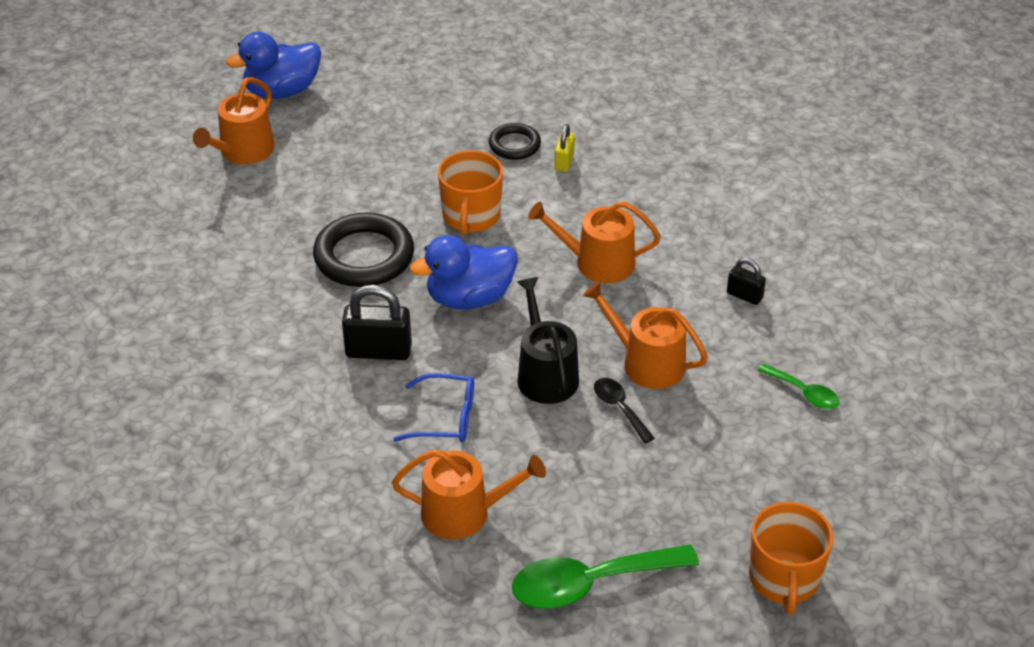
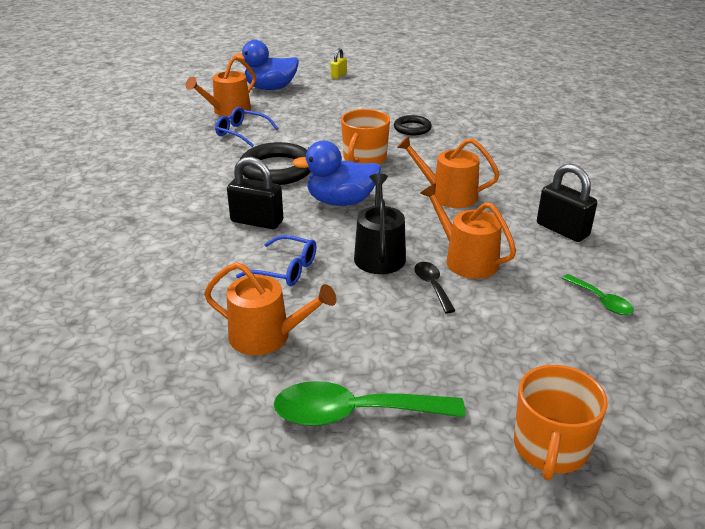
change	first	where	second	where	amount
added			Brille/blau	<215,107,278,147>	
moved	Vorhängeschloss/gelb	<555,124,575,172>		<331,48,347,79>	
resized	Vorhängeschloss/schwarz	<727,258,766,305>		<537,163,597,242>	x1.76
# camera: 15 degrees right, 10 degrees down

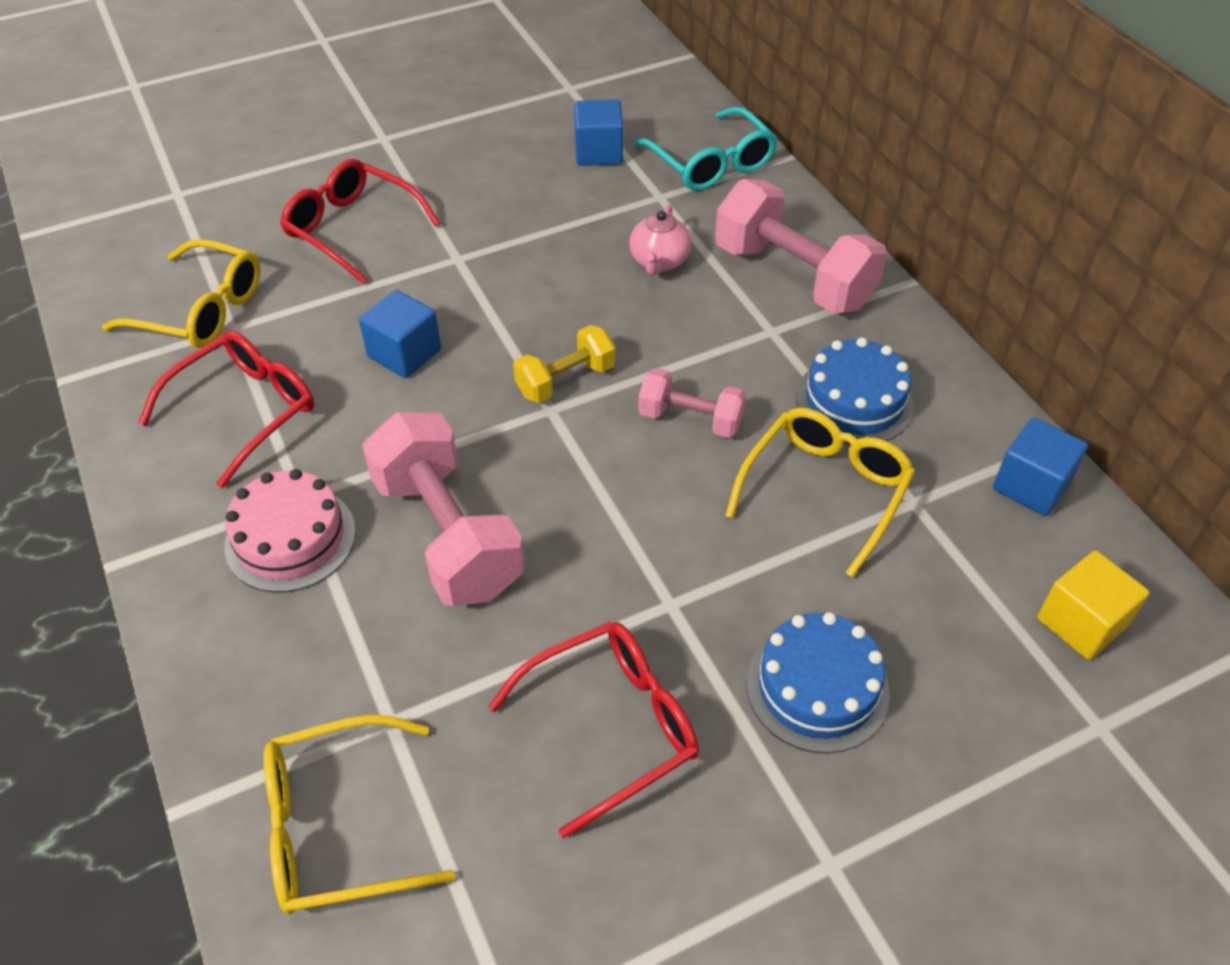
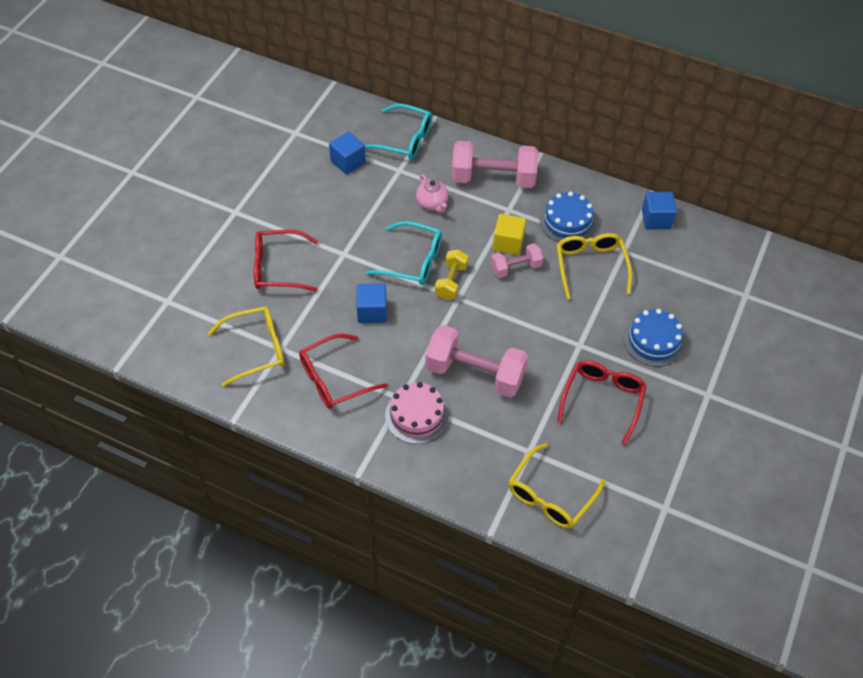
change	first	where	second	where	amount
turned	Brille/rot	<138,330,314,488>		<299,334,388,409>	120 degrees counterclockwise
added			Brille/türkis	<366,221,442,285>	
moved	Kubus/gelb	<1037,550,1149,660>		<493,214,526,255>	
# camera: 40 degrees left, 5 degrees up

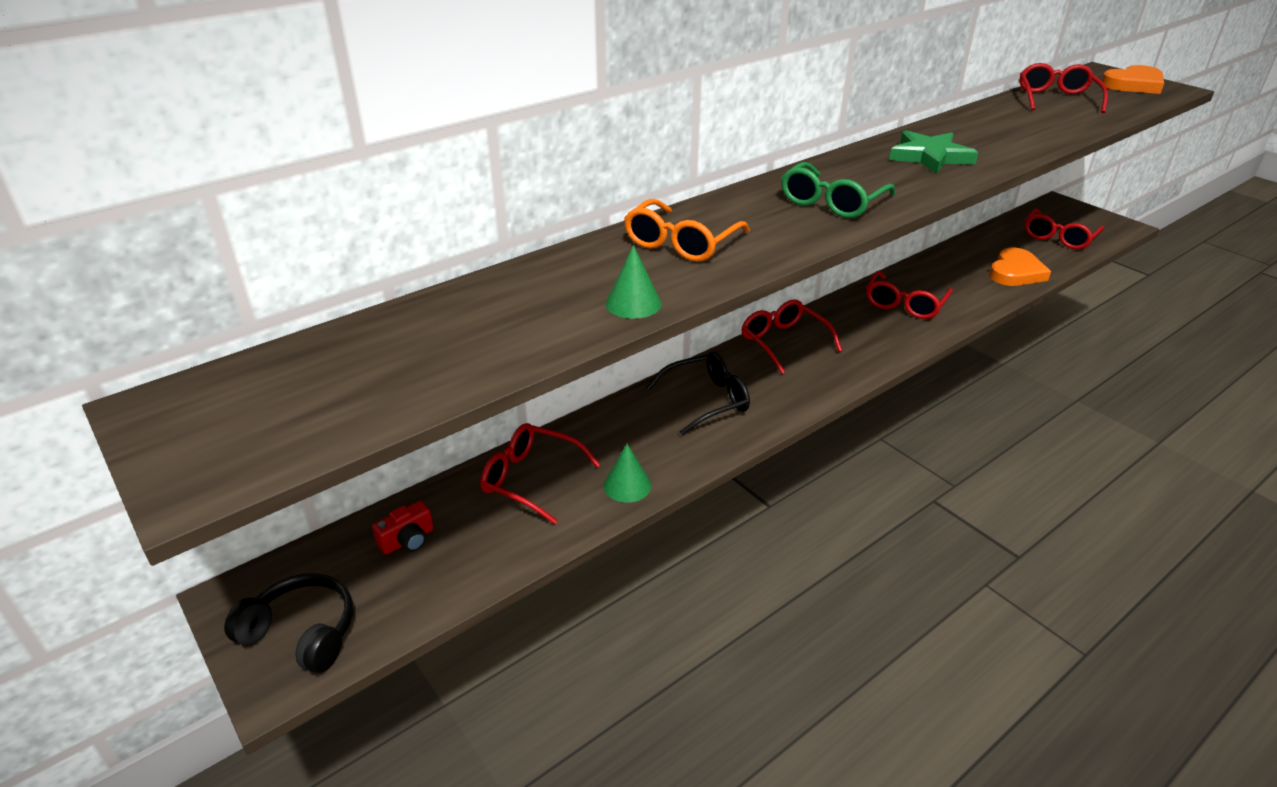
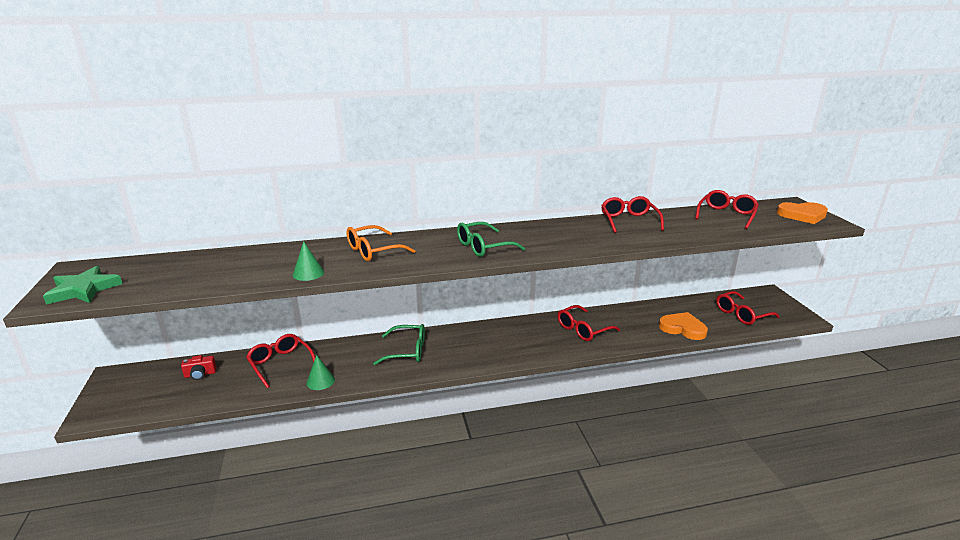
change	first	where	second	where	amount
moved	Stern/grün	<889,130,978,174>		<43,266,123,305>	
recoloured	Brille/schwarz	<646,352,750,435>	Brille/grün	<373,324,425,365>	
moved	Brille/rot	<741,299,842,374>		<601,196,664,233>	
turned	Herz/orange	<989,248,1051,286>		<659,312,708,340>	120 degrees counterclockwise
removed	Kopfhörer/schwarz	<224,573,353,673>			
# camera: 25 degrees right, 10 degrees down

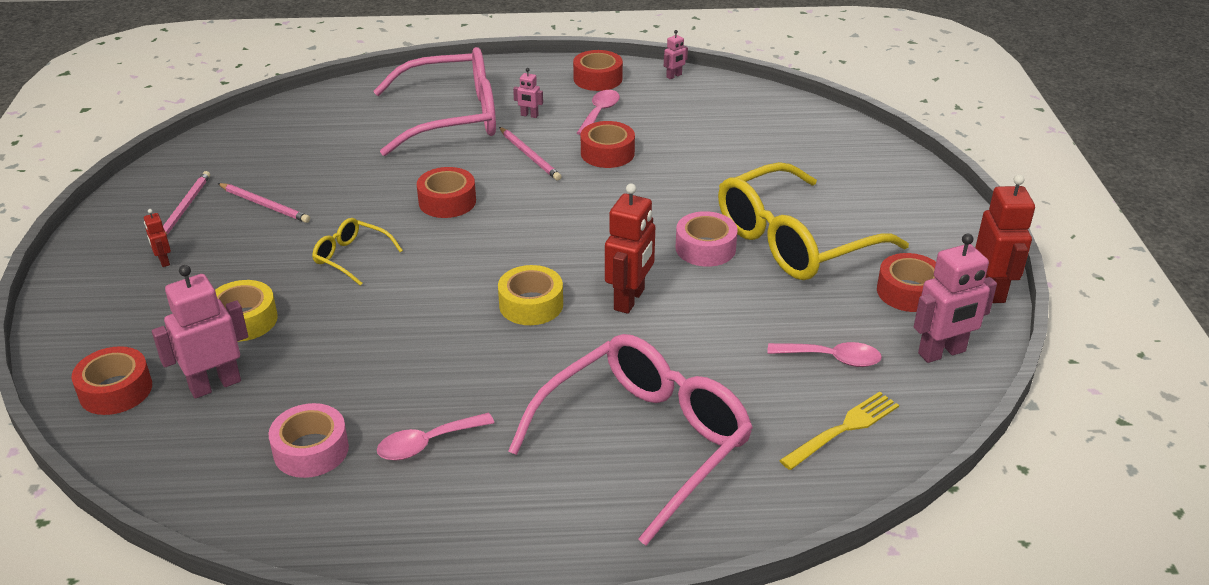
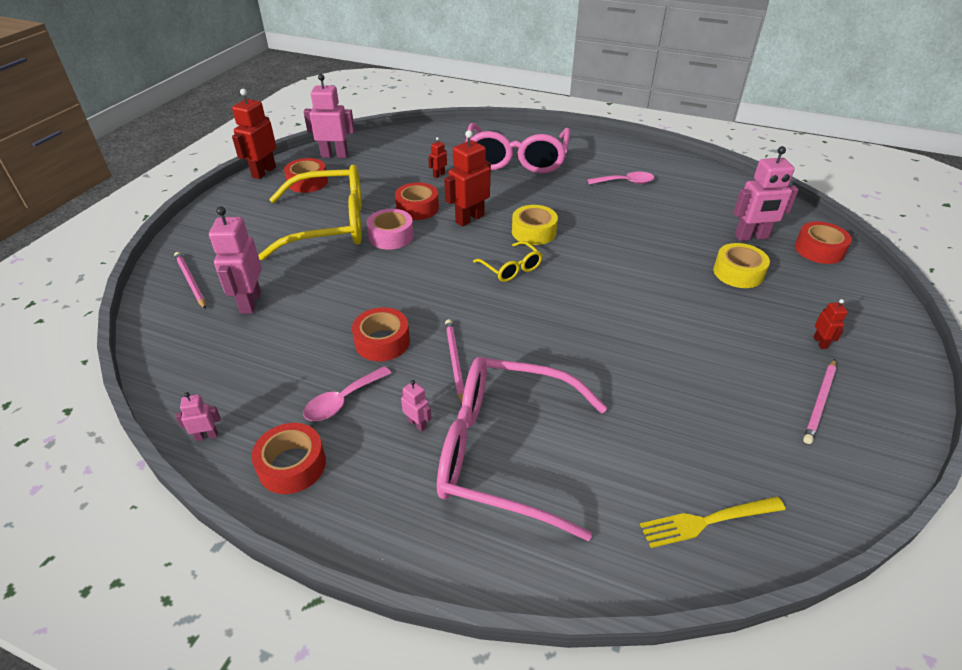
change	first	where	second	where	amount
moved	Bleistift/rosa	<217,183,310,223>		<174,252,206,309>	
added			Roboter/rosa	<209,206,262,314>	
moved	Klebeband/rot	<417,167,476,218>		<395,182,439,220>	
added			Roboter/rot	<428,137,447,178>	
turned	Brille/rosa	<508,334,753,546>		<465,123,570,173>	60 degrees counterclockwise
moved	Brille/gelb	<312,218,403,286>		<473,241,542,282>	
moved	Gabel/gelb	<779,392,899,470>		<640,496,786,548>	
removed	Klebeband/rosa	<268,403,349,478>			
removed	Löffel/rosa	<767,342,882,367>			
# camera: 155 degrees left, 5 degrees up

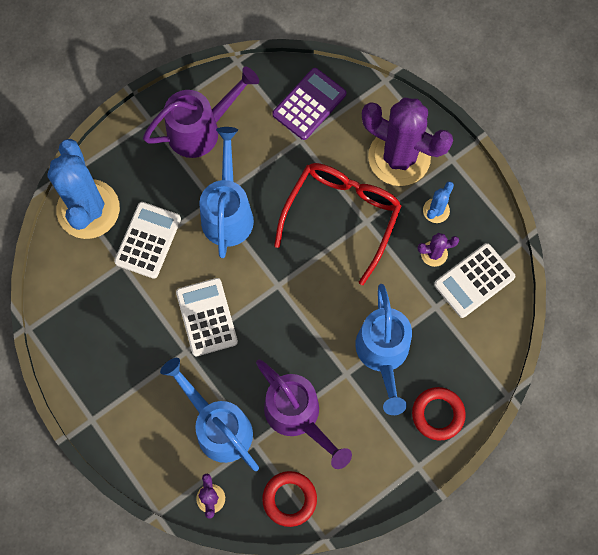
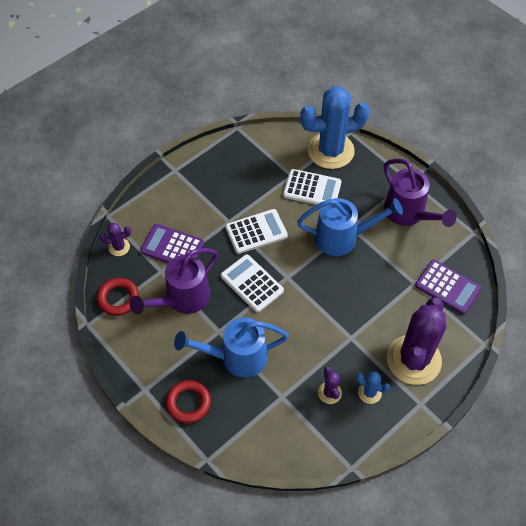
change	first	where	second	where	amount
replaced	Gießkanne/blau	<160,358,259,471>	Taschenrechner/lila	<140,224,204,263>	
moved	Taschenrechner/weiß	<434,243,515,318>		<221,254,284,312>	
removed	Brille/rot	<274,163,402,285>			
# camera: 85 degrees right, 15 degrees down

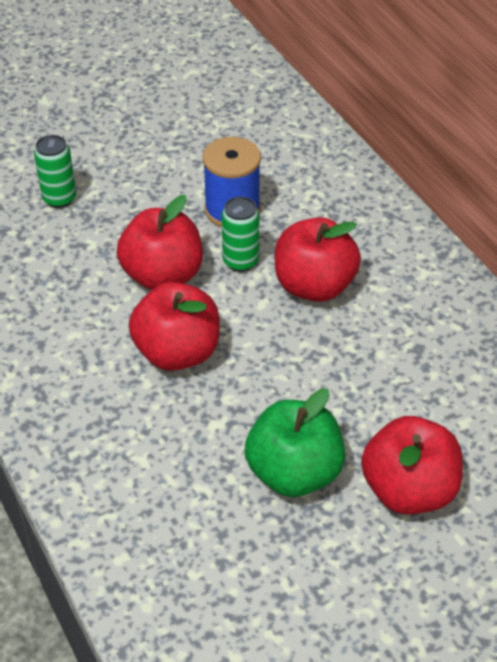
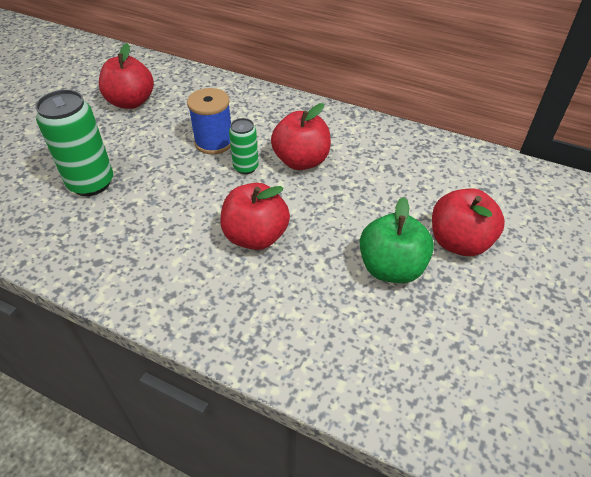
change	first	where	second	where	amount
resized	Dose/grün	<34,135,76,208>		<35,90,113,196>	x1.78
moved	Apfel/rot	<117,195,203,290>		<99,43,154,109>	
# camera: 35 degrees left, 0 degrees up

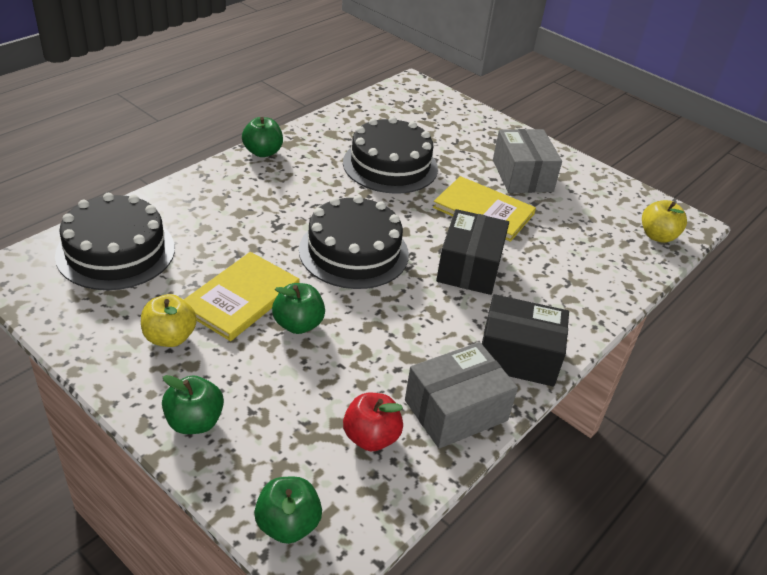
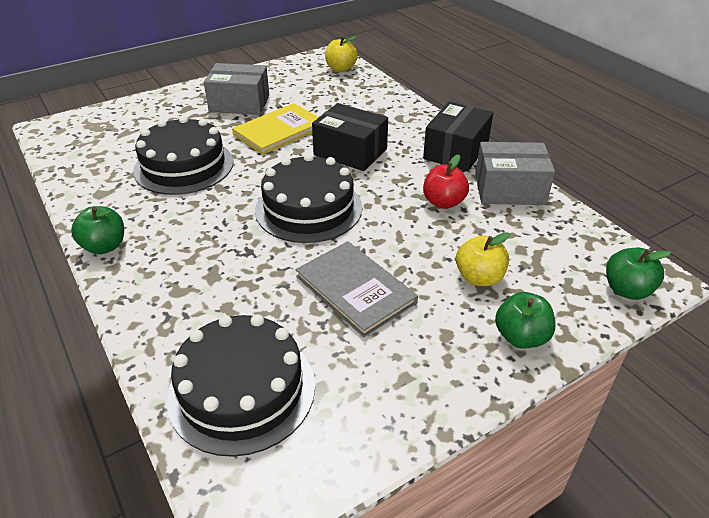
change	first	where	second	where	amount
recoloured	Buch/gelb	<184,252,299,341>	Buch/grau	<296,241,418,337>	
moved	Apfel/rot	<343,393,403,451>		<423,154,469,209>	
moved	Apfel/gelb	<141,294,197,347>		<456,232,510,286>	
turned	Schachtel/grau	<405,342,518,449>		<475,142,555,205>	75 degrees counterclockwise
removed	Apfel/grün	<272,283,325,334>			
# camera: 70 degrees left, 0 degrees up

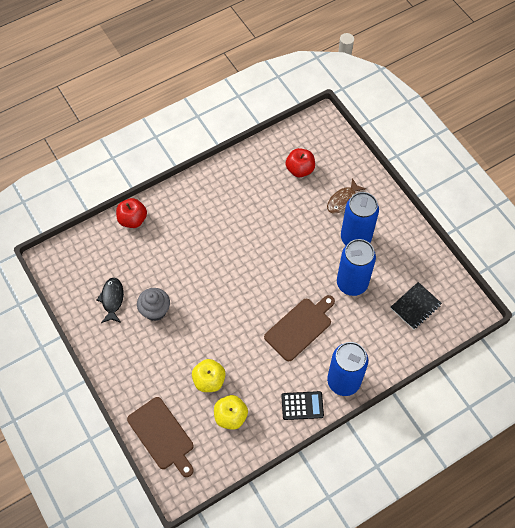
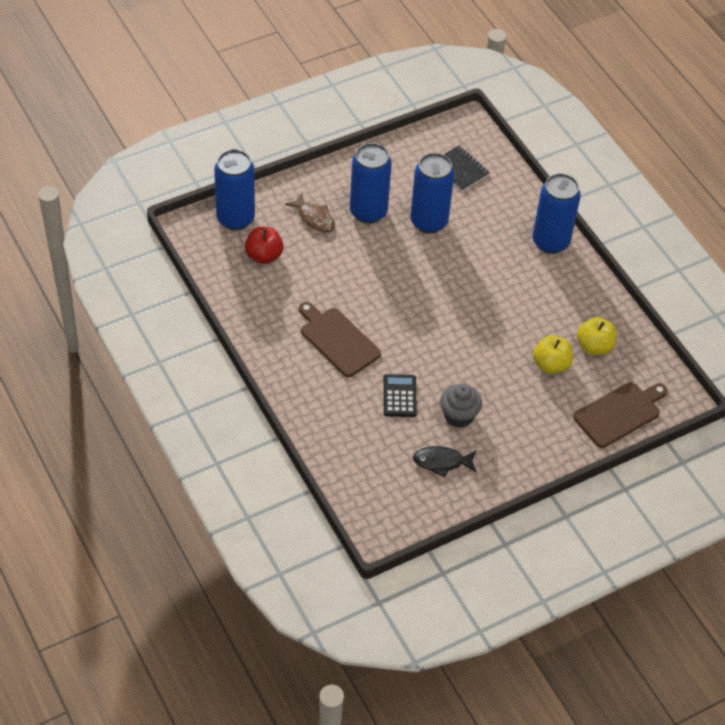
change	first	where	second	where	amount
added			Dose/blau	<214,149,255,230>	
moved	Schneidebrett/braun	<264,295,335,361>		<299,302,381,377>	
moved	Taschenrechner/schwarz	<281,391,324,420>		<384,374,417,417>	
removed	Apfel/rot	<116,198,147,228>			
# camera: 90 degrees left, 10 degrees down

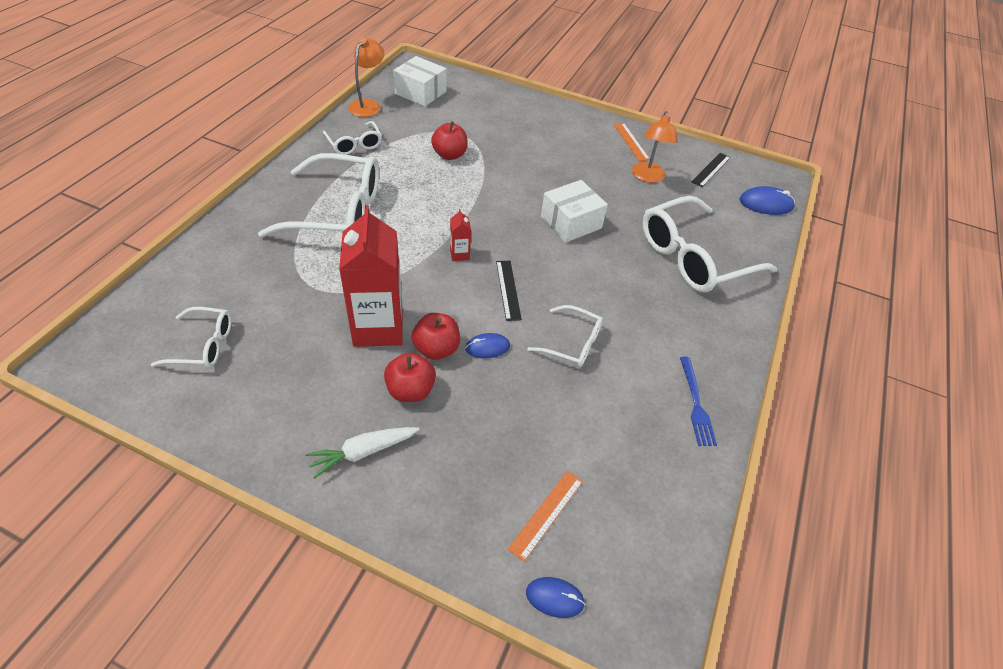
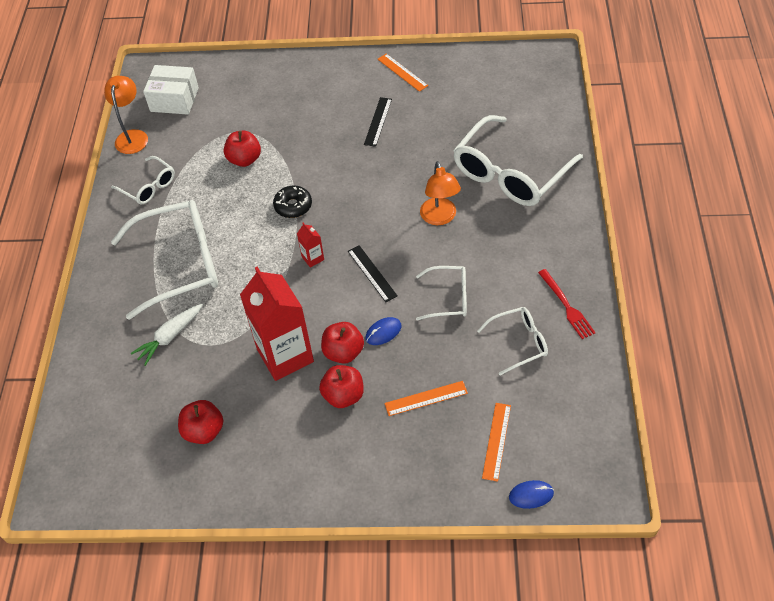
change	first	where	second	where	amount
moved	Karotte/weiß	<306,427,420,479>		<131,304,203,366>	
added			Apfel/rot	<178,400,223,444>	
added			Donut/schwarz	<273,186,312,218>	
moved	Lineal/schwarz	<691,153,731,187>		<364,97,392,147>	
added			Lineal/orange	<384,381,468,416>	
moved	Lampe/orange	<632,111,678,183>		<420,161,461,225>	
moved	Brille/weiß	<151,307,232,368>		<477,307,548,375>	
recoloured	Gabel/blau	<680,357,717,446>	Gabel/rot	<538,269,596,339>	
removed	Schachtel/weiß	<541,180,608,242>			
removed	Computermaus/blau	<740,186,795,215>			
# camera: 15 degrees left, 5 degrees up

